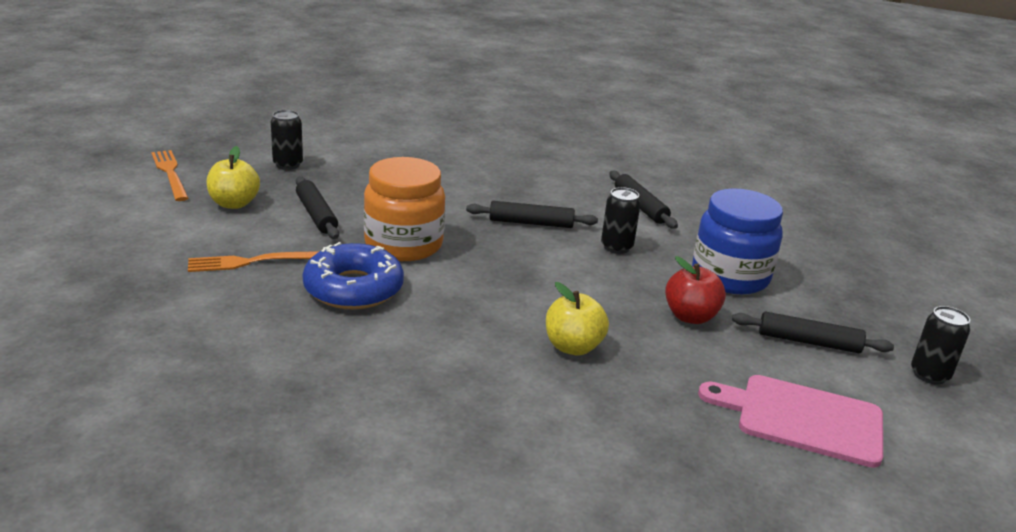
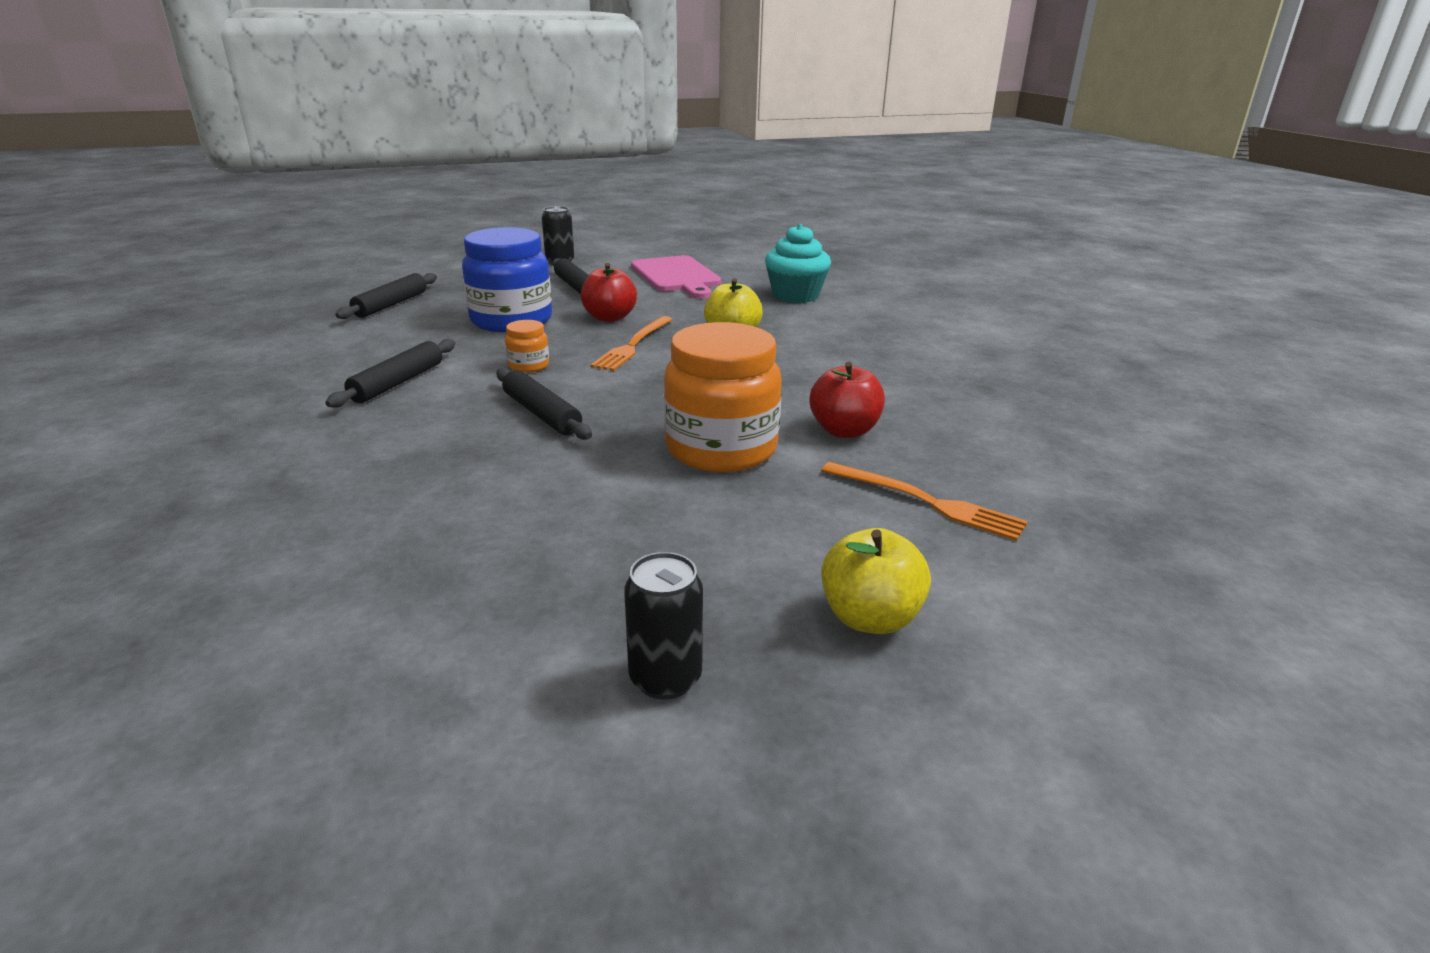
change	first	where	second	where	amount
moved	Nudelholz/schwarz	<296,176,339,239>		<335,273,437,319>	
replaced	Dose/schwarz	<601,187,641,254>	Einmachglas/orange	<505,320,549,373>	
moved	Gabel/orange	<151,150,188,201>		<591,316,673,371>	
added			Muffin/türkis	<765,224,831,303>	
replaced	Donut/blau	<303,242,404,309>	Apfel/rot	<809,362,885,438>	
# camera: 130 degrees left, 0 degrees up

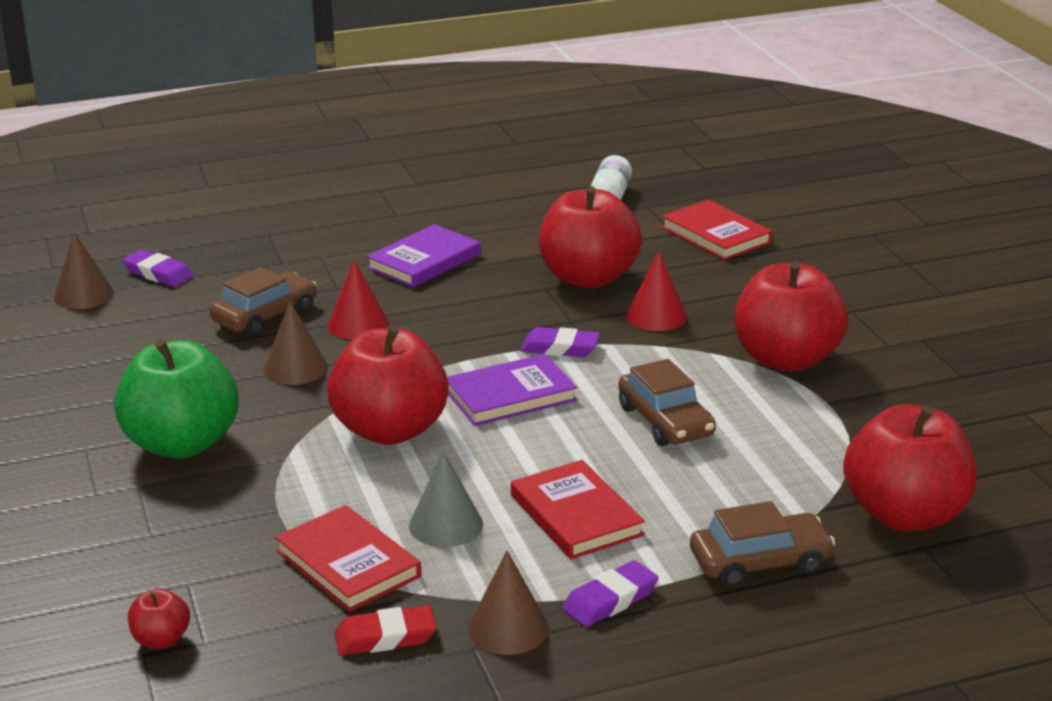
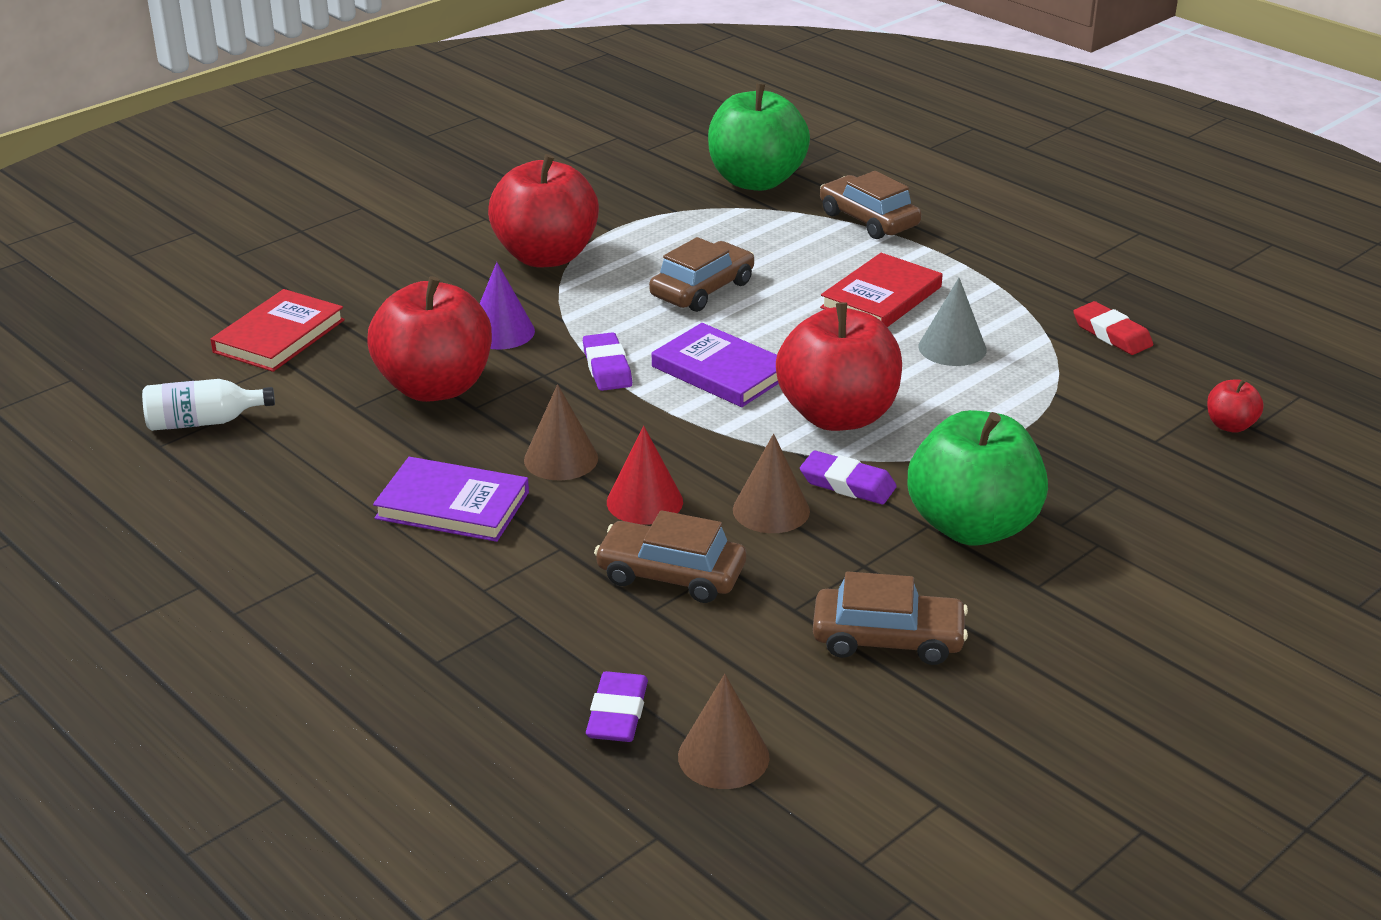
change	first	where	second	where	amount
recoloured	Kegel/rot	<626,251,687,331>	Kegel/lila	<480,262,535,349>	
moved	Kegel/braun	<468,551,549,655>		<524,384,598,480>	
recoloured	Apfel/rot	<843,404,977,532>	Apfel/grün	<708,83,810,191>	
moved	Radiergummi/lila	<562,560,659,627>		<800,450,897,504>	
added			Auto/braun	<813,571,968,665>	
removed	Buch/rot	<275,505,421,612>			
# camera: 115 degrees left, 5 degrees up

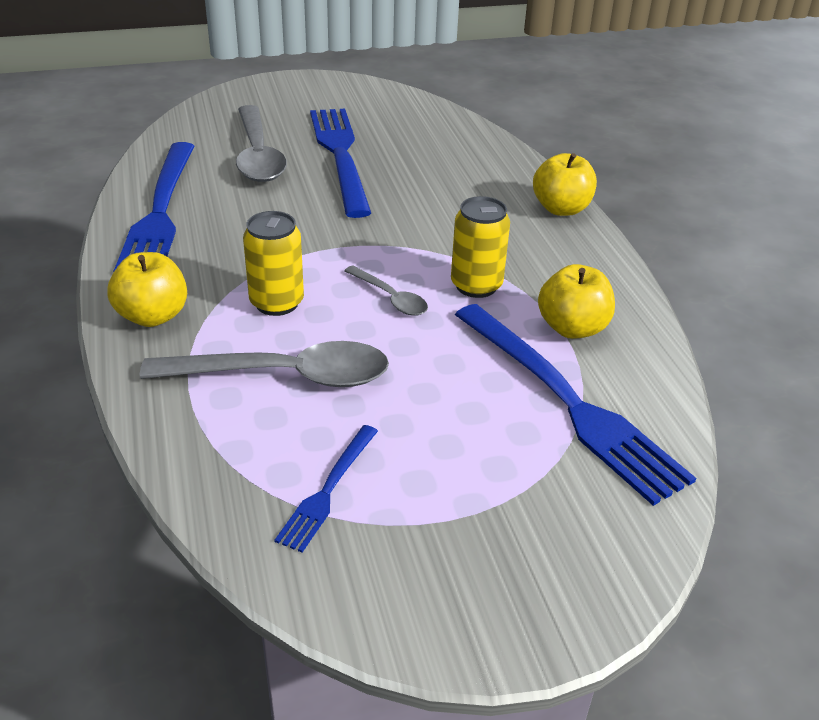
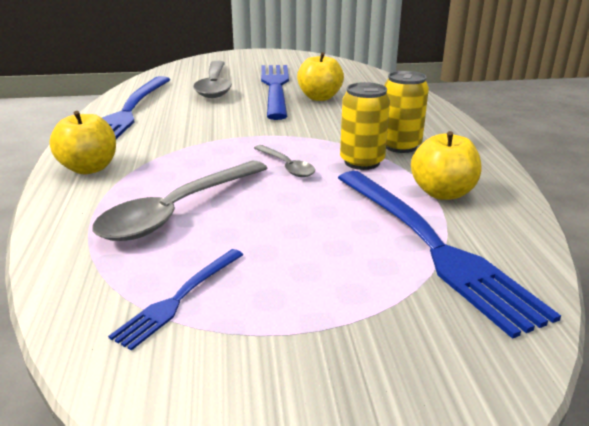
change	first	where	second	where	amount
turned	Löffel/grau	<140,341,389,387>		<92,161,268,241>	120 degrees clockwise
moved	Apfel/gelb	<533,153,597,216>		<297,52,344,101>	
moved	Dose/gelb	<243,211,304,316>		<384,71,429,153>	
# camera: 10 degrees right, 10 degrees down

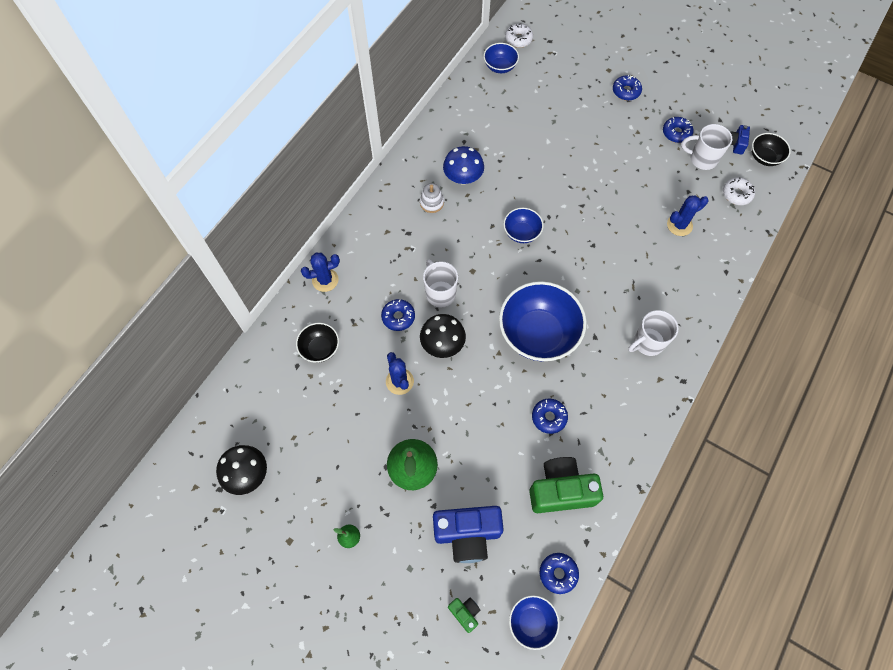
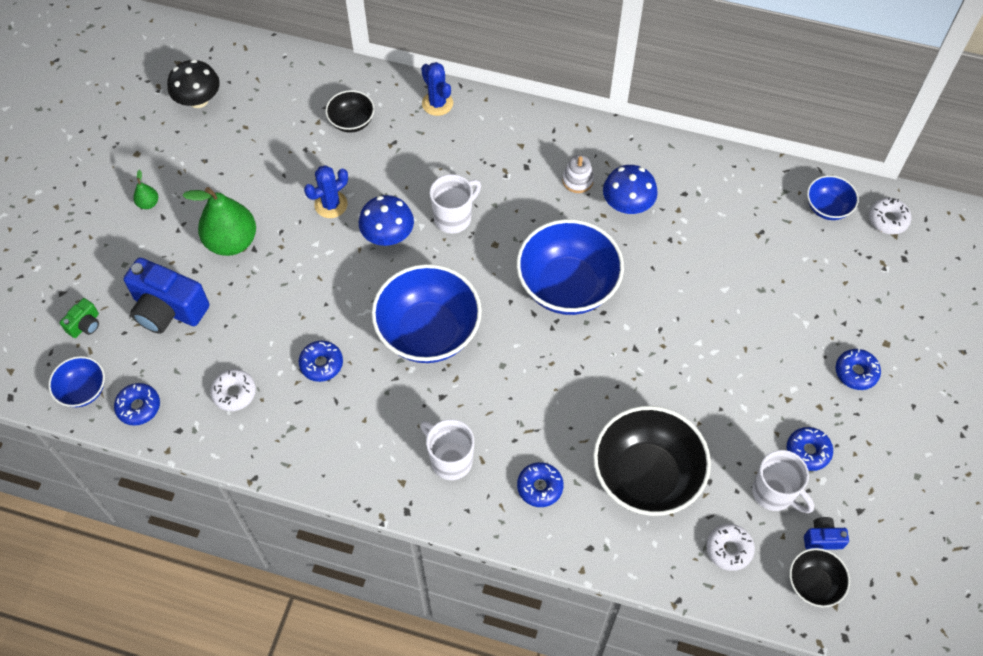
change	first	where	second	where	amount
turned	Kamera/blau	<433,506,504,563>		<124,258,210,334>	45 degrees counterclockwise
replaced	Kamera/grün	<529,457,603,513>	Donut/weiß	<210,369,256,411>	
recoloured	Pilz/schwarz	<420,314,466,358>	Pilz/blau	<359,195,414,246>	
resized	Schüssel/blau	<503,208,544,243>		<516,219,624,315>	x2.00
moved	Donut/blau	<381,299,415,331>		<517,462,564,507>	
replaced	Kaktus/blau	<667,196,708,236>	Schüssel/schwarz	<593,406,711,516>	
turned	Tasse/weiß	<681,124,732,170>		<752,450,814,513>	135 degrees clockwise
# camera: 75 degrees right, 5 degrees down

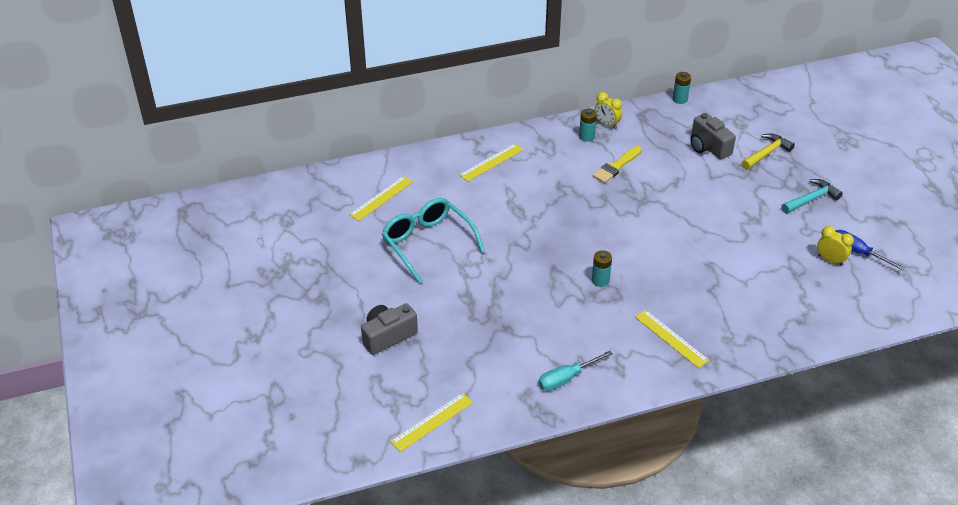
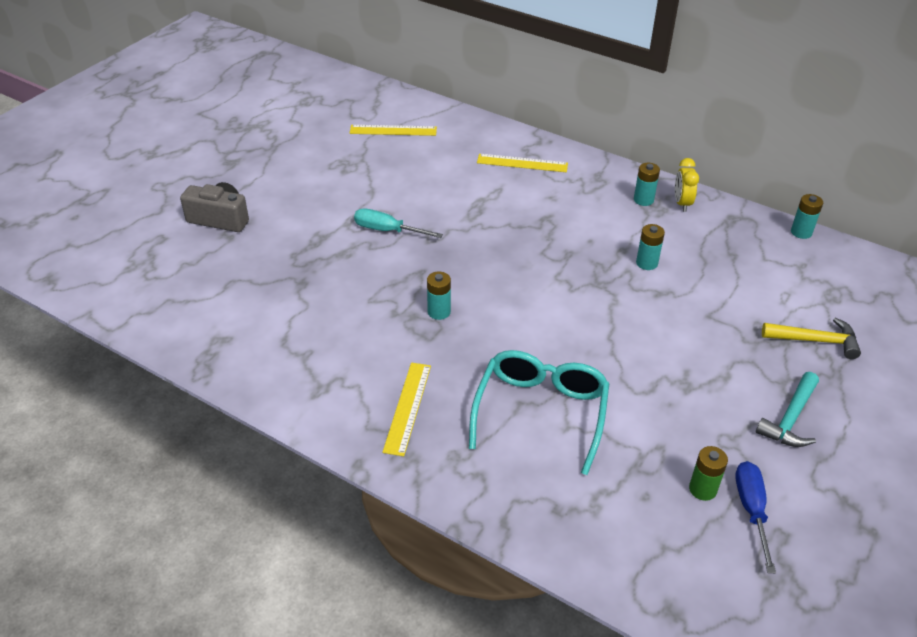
change	first	where	second	where	amount
moved	Schraubenzieher/türkis	<538,351,613,391>		<354,208,443,238>	
moved	Brille/türkis	<382,198,485,284>		<469,350,609,475>	
added			Batterie/türkis	<636,224,665,270>	
replaced	Wecker/gelb	<817,226,854,266>	Batterie/grün	<689,446,728,501>	
turned	Hammer/türkis	<781,179,843,214>		<756,372,819,447>	105 degrees clockwise
removed	Lineal/gelb	<390,393,473,452>			
removed	Pinsel/gelb	<593,146,642,183>			
removed	Kamera/grau	<690,113,736,159>			
# camera: 50 degrees right, 0 degrees up

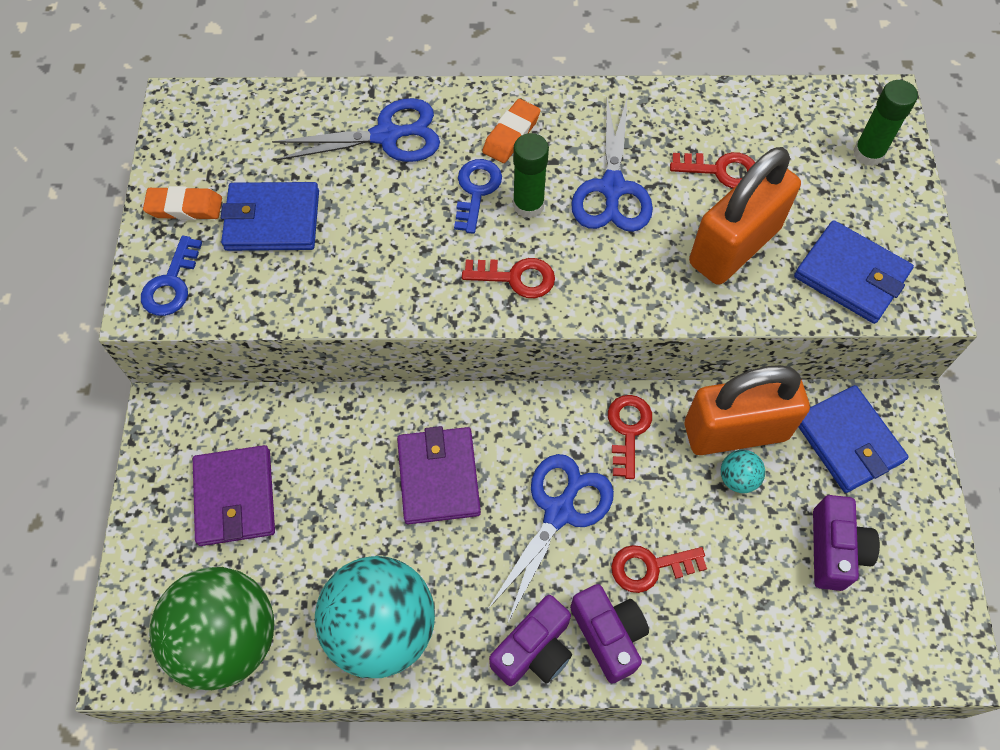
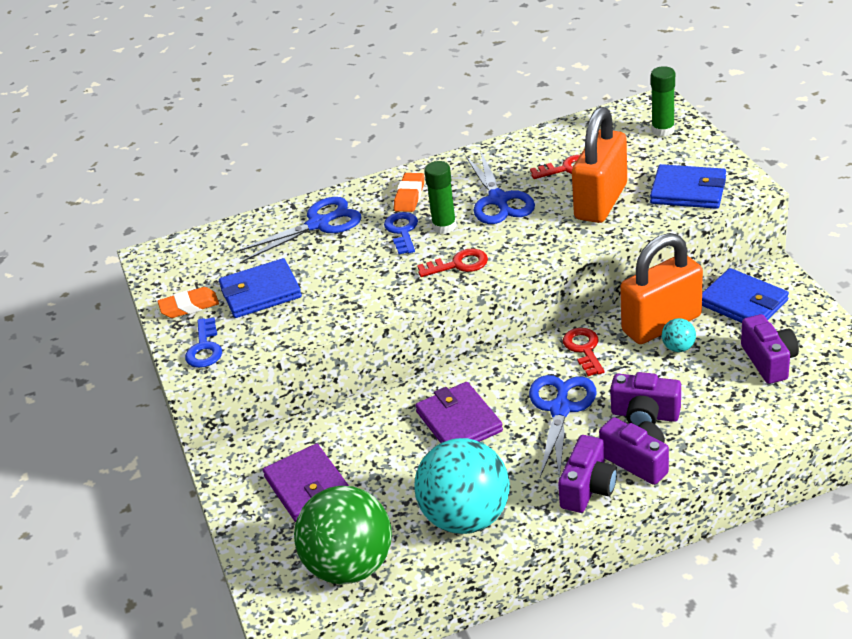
change	first	where	second	where	amount
replaced	Schlüssel/rot	<611,545,707,593>	Kamera/lila	<610,372,681,426>	
# camera: 15 degrees left, 25 degrees down

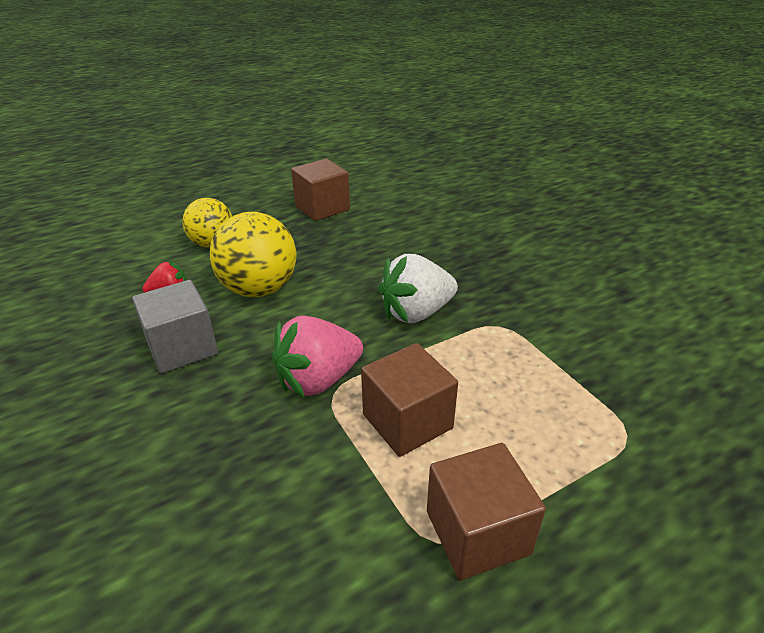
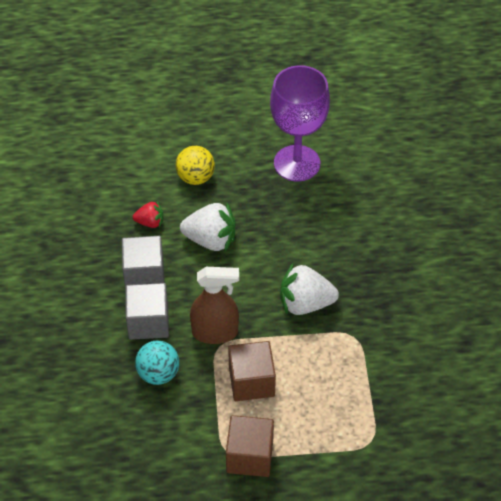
change	first	where	second	where	amount
added			Kubus/grau	<125,283,169,340>	
added			Ball/türkis	<135,341,179,385>	
replaced	Ball/gelb	<209,212,296,297>	Erdbeere/weiß	<180,203,235,251>	
replaced	Erdbeere/rosa	<272,315,363,398>	Sprühflasche/braun	<190,267,239,344>	
replaced	Kubus/braun	<291,158,350,221>	Kelch/lila	<270,65,330,182>	
# camera: 25 degrees right, 15 degrees up

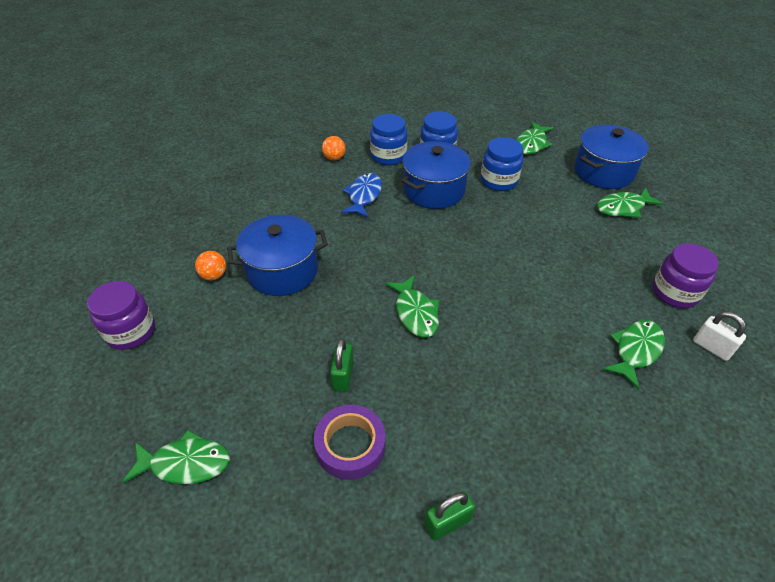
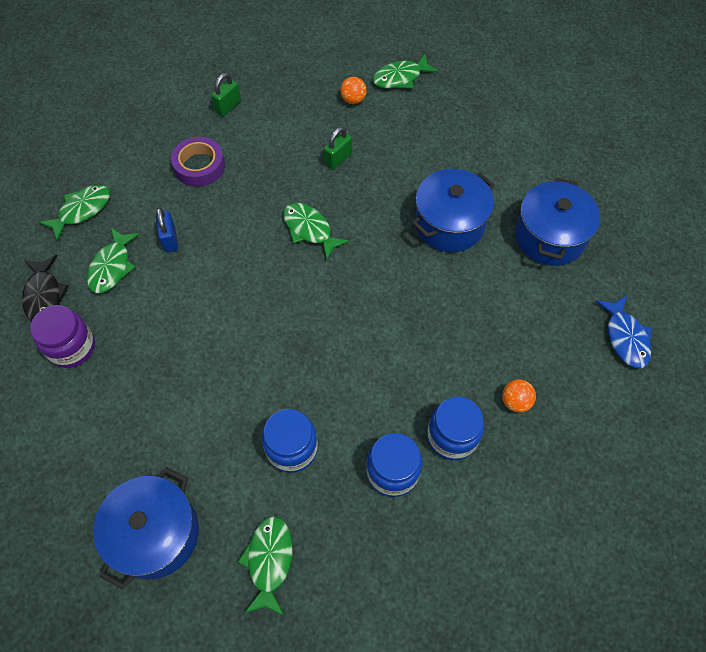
change	first	where	second	where	amount
replaced	Vorhängeschloss/weiß	<693,312,746,361>	Fisch/schwarz	<22,255,69,322>	
moved	Fisch/grün	<597,187,663,218>		<39,185,110,241>	
added			Vorhängeschloss/blau	<156,207,178,252>	
moved	Klebeband/lila	<314,405,385,480>		<171,137,225,187>	
turned	Vorhängeschloss/grün	<330,338,354,392>		<324,127,352,170>	60 degrees clockwise
moved	Ball/orange	<195,251,226,280>		<340,77,366,104>	
moved	Kochtopf/blau	<402,141,471,209>		<515,178,600,266>	
moved	Fisch/blau	<341,173,382,218>		<595,295,652,368>	
removed	Einmachglas/lila	<87,281,155,350>			
# camera: 155 degrees right, 15 degrees up

